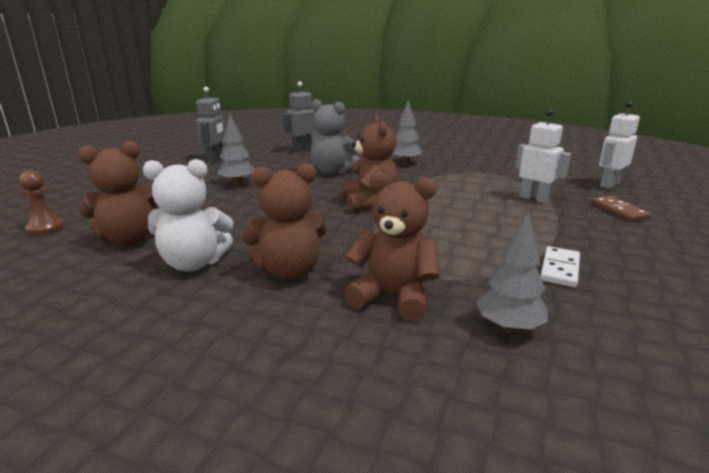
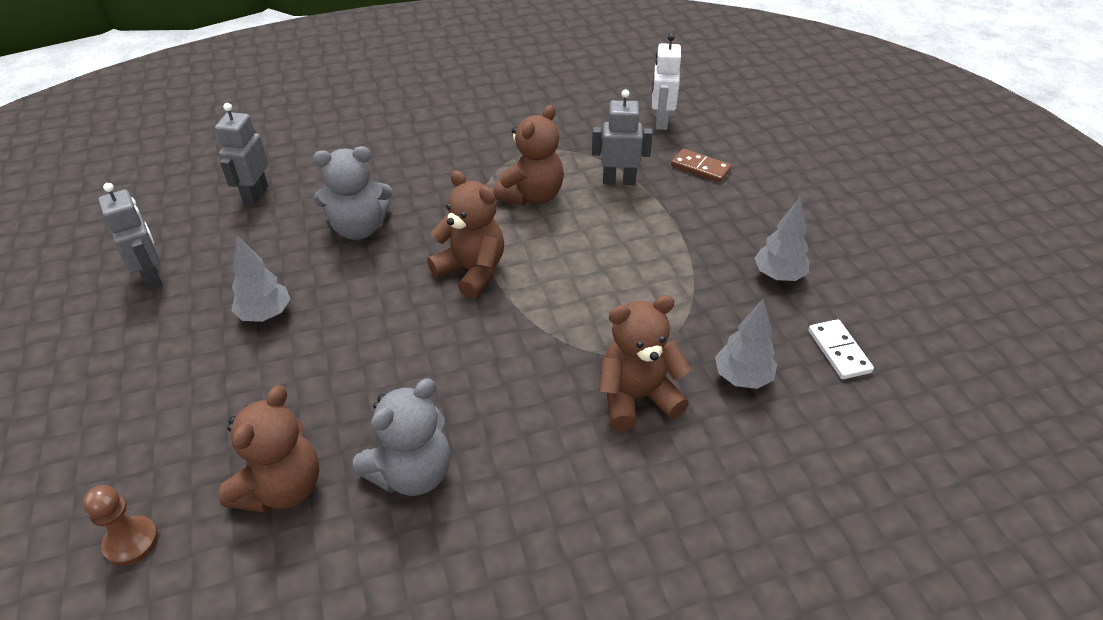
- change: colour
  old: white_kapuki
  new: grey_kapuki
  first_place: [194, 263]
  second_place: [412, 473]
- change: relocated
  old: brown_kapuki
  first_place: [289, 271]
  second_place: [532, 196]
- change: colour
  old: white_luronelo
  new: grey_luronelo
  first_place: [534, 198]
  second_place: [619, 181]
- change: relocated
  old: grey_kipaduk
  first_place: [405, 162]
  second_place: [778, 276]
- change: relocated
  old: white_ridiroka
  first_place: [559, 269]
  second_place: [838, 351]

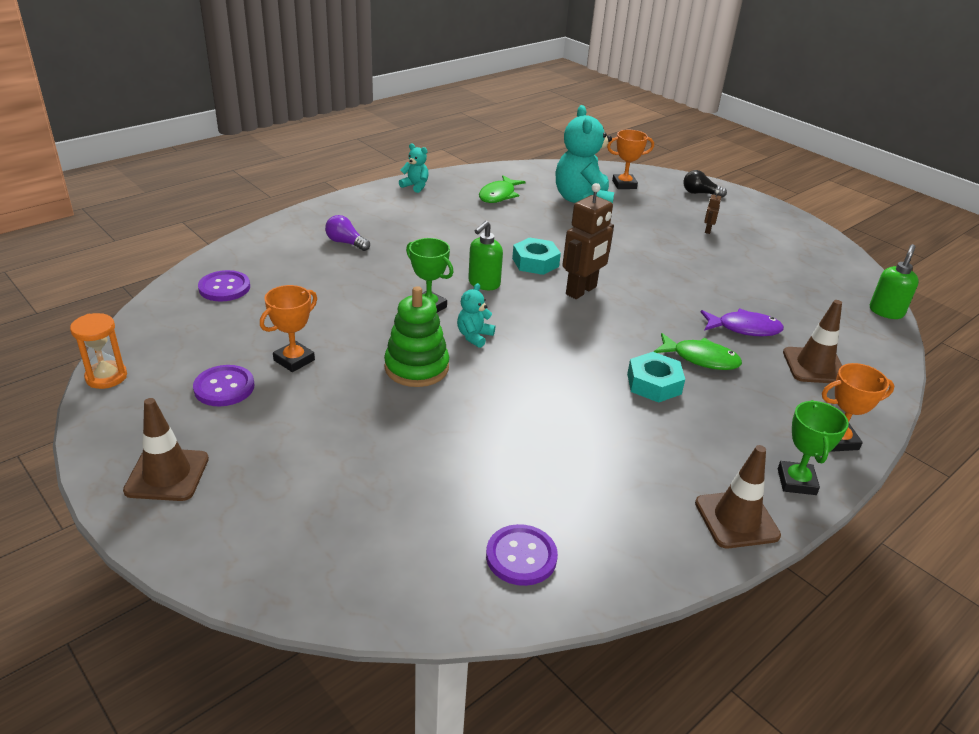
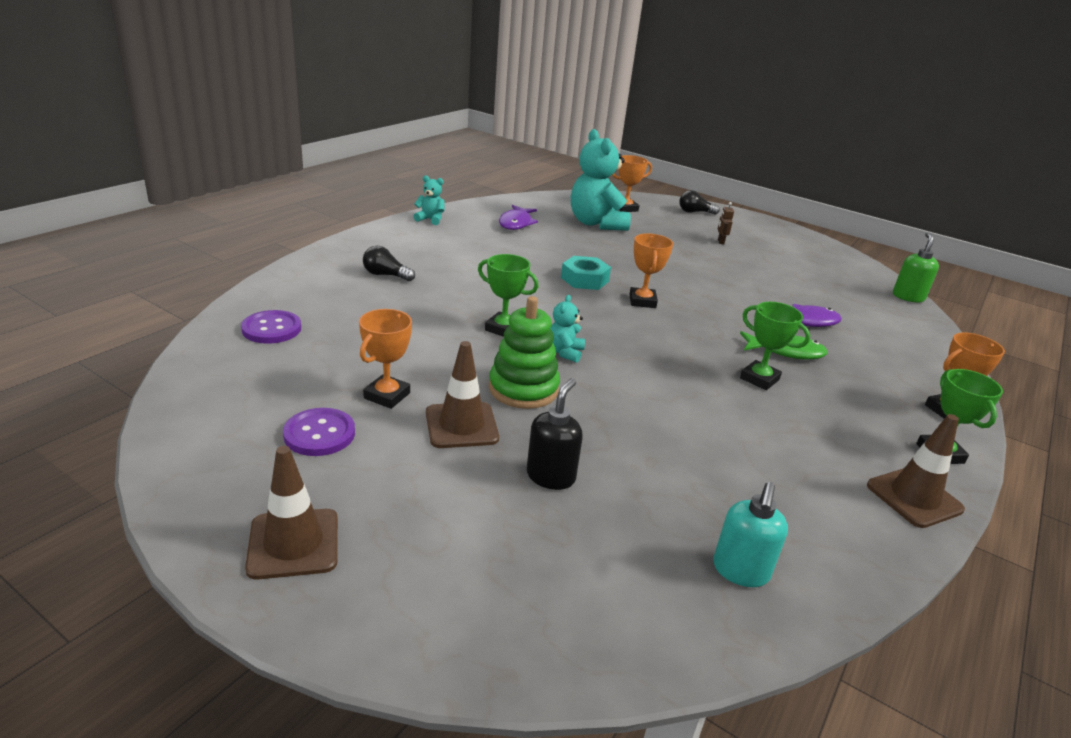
- change: colour
  old: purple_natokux
  new: black_natokux
  first_place: [346, 243]
  second_place: [386, 275]
- change: relocated
  old: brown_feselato
  first_place: [814, 366]
  second_place: [461, 425]
- change: colour
  old: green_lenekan
  new: purple_lenekan
  first_place: [498, 195]
  second_place: [516, 223]
- change: appeared
  new: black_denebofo
  second_place: [551, 476]
- change: exchanged
  old: brown_luronelo
  new: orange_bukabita
  first_place: [581, 291]
  second_place: [642, 301]
- change: exchanged
  old: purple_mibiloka
  new: turquoise_denebofo
  first_place: [521, 556]
  second_place: [740, 571]
- change: exchanged
  old: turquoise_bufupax
  new: green_bukabita
  first_place: [654, 384]
  second_place: [759, 379]
- change: missing
  old: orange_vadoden
  first_place: [106, 377]
- change: missing
  old: green_denebofo
  first_place: [484, 284]

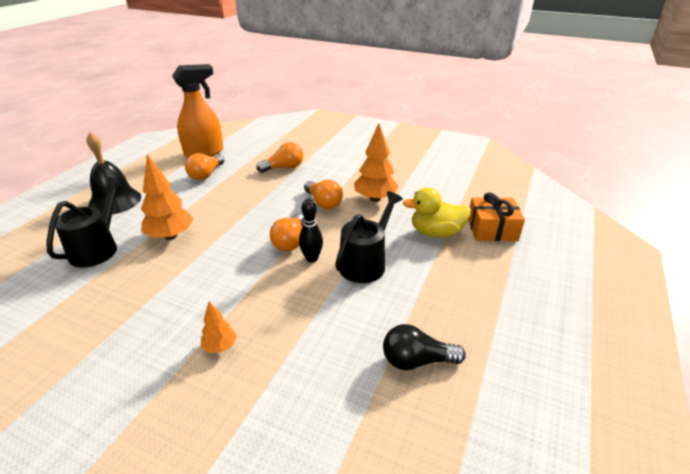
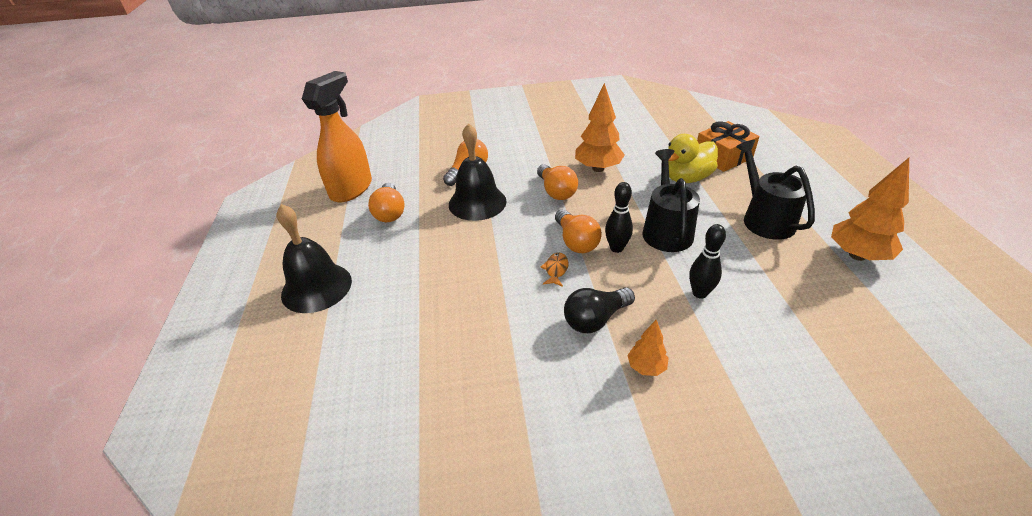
- change: appeared
  new: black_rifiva
  second_place: [477, 202]
- change: spun
  old: orange_natokux
  first_place: [323, 203]
  second_place: [556, 191]
  degrees: 45
- change: appeared
  new: orange_lenekan
  second_place: [556, 270]
- change: relocated
  old: black_natokux
  first_place: [416, 360]
  second_place: [596, 319]
- change: appeared
  new: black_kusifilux
  second_place: [699, 293]
- change: relocated
  old: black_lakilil
  first_place: [98, 248]
  second_place: [764, 218]
- change: relocated
  old: orange_kipaduk
  first_place: [171, 236]
  second_place: [857, 255]

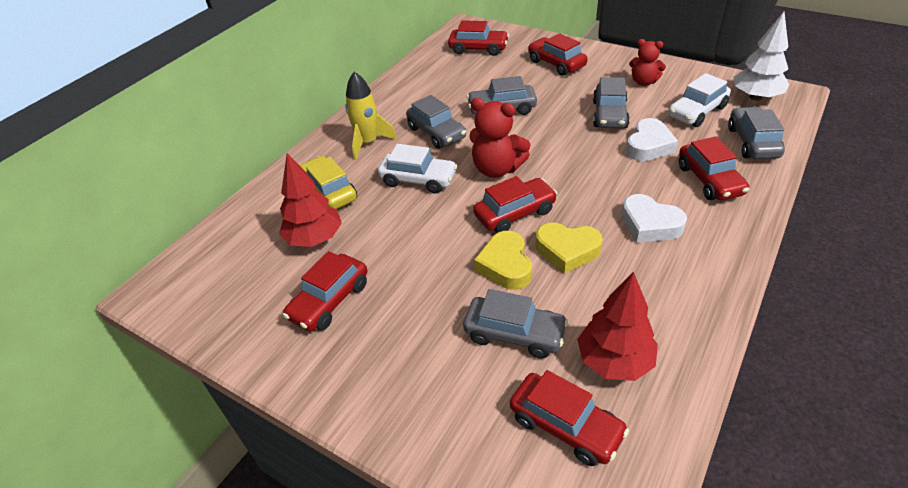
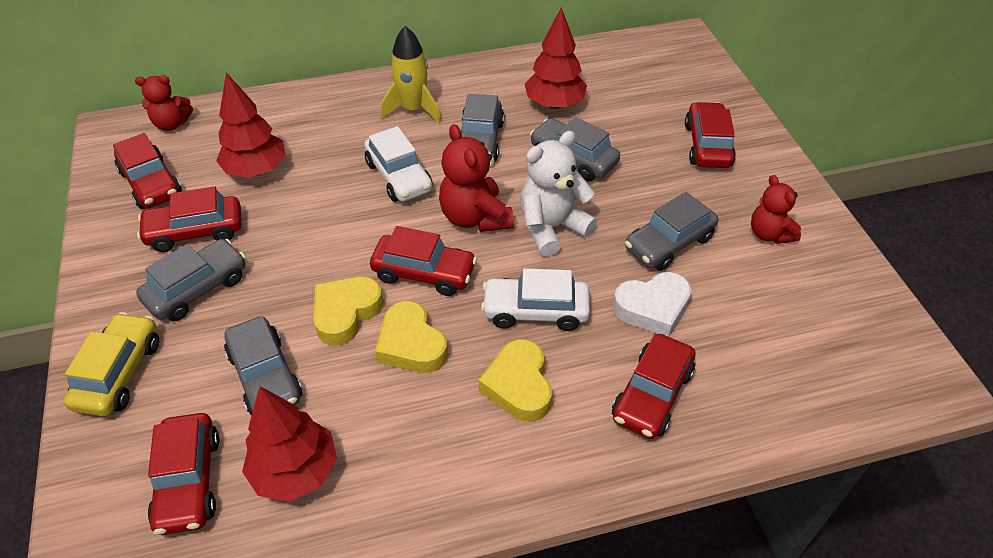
- change: relocated
  old: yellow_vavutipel
  first_place: [329, 192]
  second_place: [119, 373]
- change: relocated
  old: red_vavutipel
  first_place: [478, 49]
  second_place: [151, 183]
- change: appeared
  new: red_kapuki
  second_place: [172, 124]
- change: relocated
  old: grey_vavutipel
  first_place: [752, 142]
  second_place: [197, 289]
- change: colour
  old: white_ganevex
  new: yellow_ganevex
  first_place: [649, 224]
  second_place: [518, 385]
- change: relocated
  old: white_vavutipel
  first_place: [697, 112]
  second_place: [535, 311]
- change: appeared
  new: white_kapuki
  second_place: [552, 228]
- change: appeared
  new: red_kipaduk
  second_place: [554, 104]
- change: missing
  old: white_kipaduk
  first_place: [756, 97]

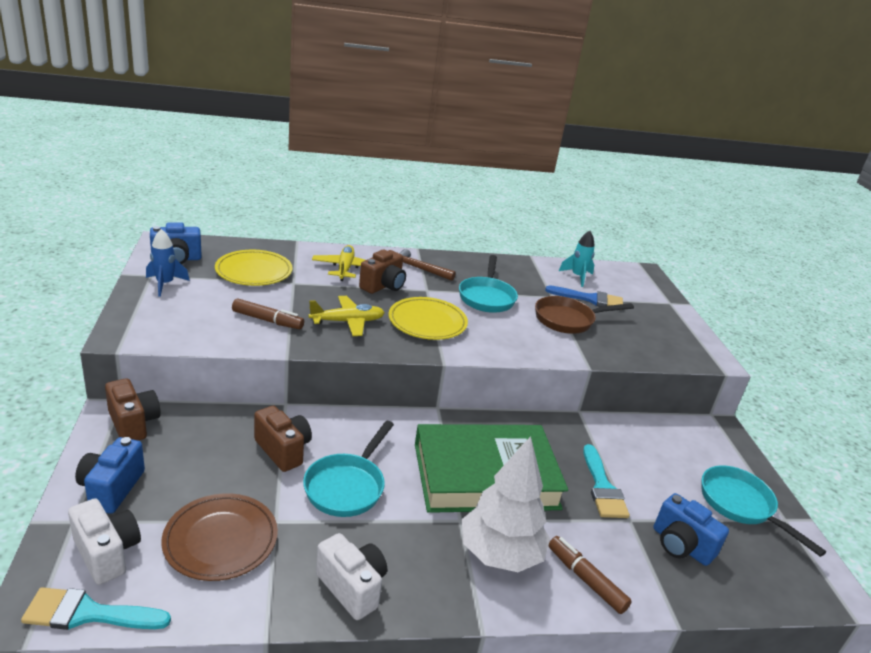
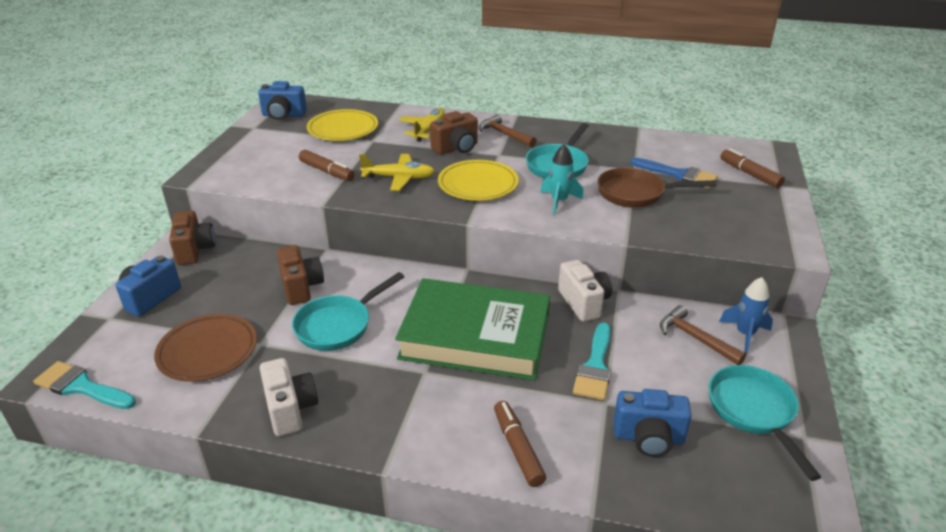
- change: relocated
  old: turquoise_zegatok
  first_place: [577, 277]
  second_place: [559, 201]
- change: relocated
  old: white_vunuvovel
  first_place: [107, 553]
  second_place: [583, 303]
- change: spun
  old: blue_vunuvovel
  first_place: [680, 545]
  second_place: [648, 438]
  degrees: -60
- change: appeared
  new: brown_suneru
  second_place: [695, 338]
- change: relocated
  old: blue_zegatok
  first_place: [165, 284]
  second_place: [745, 334]
- change: appeared
  new: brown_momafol
  second_place: [750, 174]
- change: missing
  old: white_kipaduk
  first_place: [499, 554]

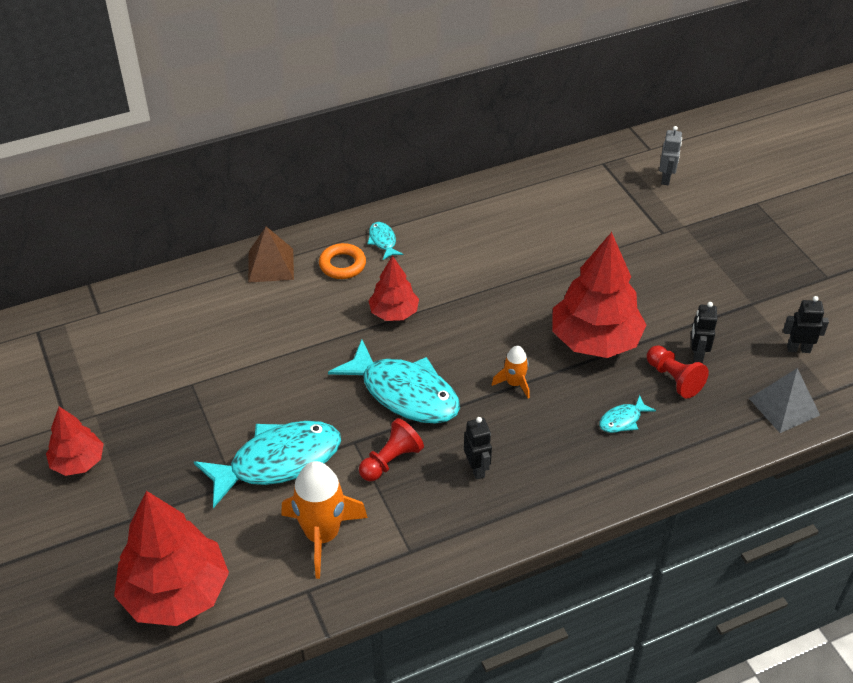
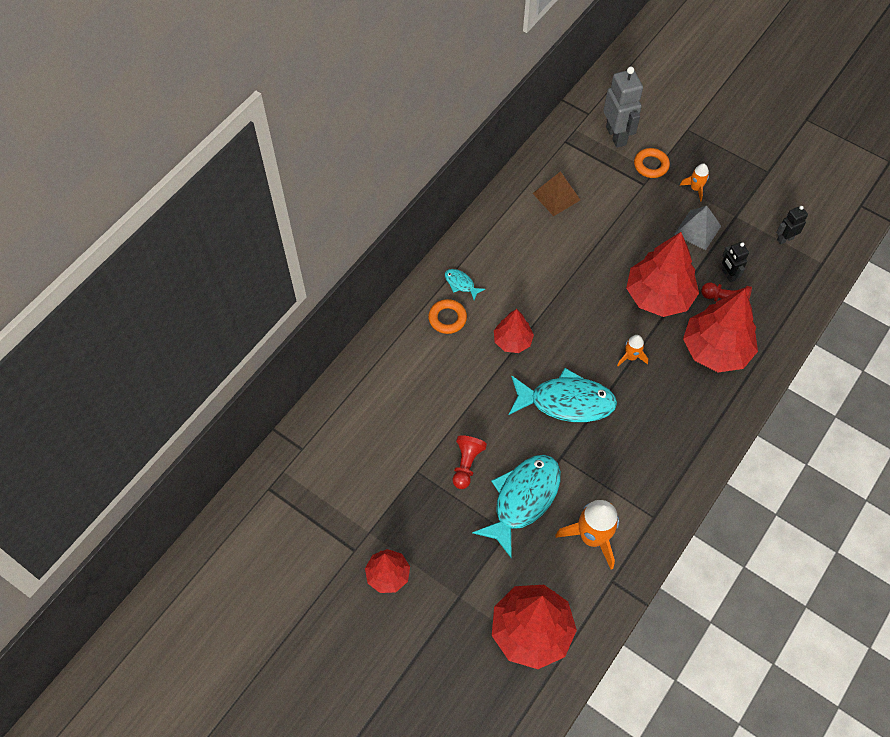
- change: relocated
  old: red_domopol
  first_place: [390, 461]
  second_place: [466, 464]
- change: relocated
  old: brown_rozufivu
  first_place: [271, 265]
  second_place: [556, 196]
- change: size
  old: grey_luronelo
  first_place: [666, 179]
  second_place: [616, 136]
  factor: 1.84
- change: appeared
  new: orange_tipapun
  second_place: [651, 165]
- change: relocated
  old: grey_rozufivu
  first_place: [784, 406]
  second_place: [697, 230]
- change: appeared
  new: orange_zegatok
  second_place: [695, 188]
- change: exchanged
  old: turquoise_lenekan
  new: red_kipaduk
  first_place: [622, 420]
  second_place: [715, 349]
- change: missing
  old: black_luronelo
  first_place: [477, 469]

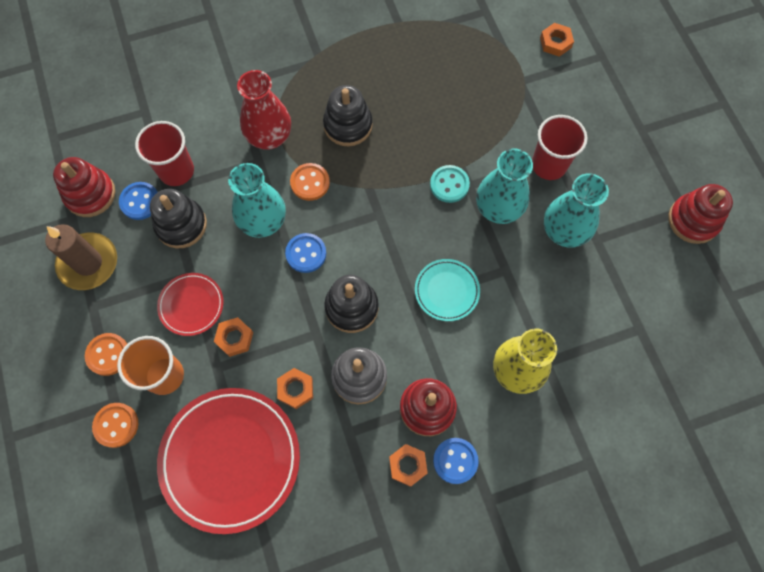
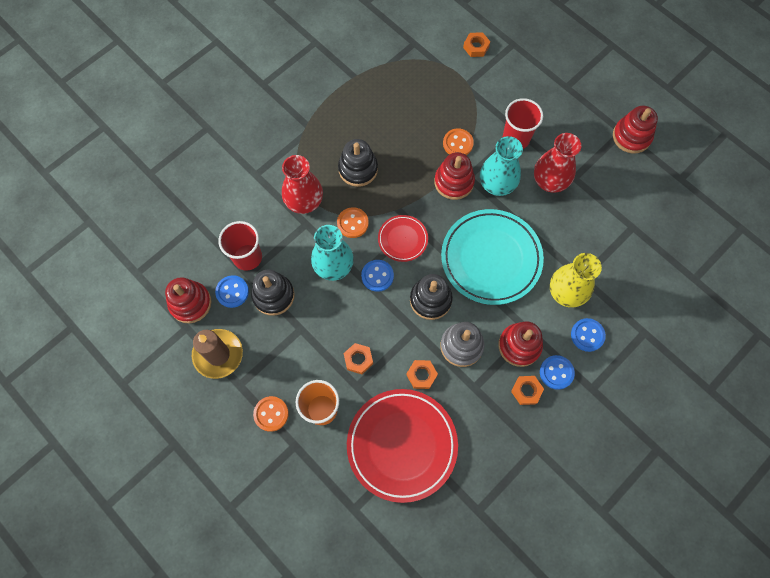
- change: relocated
  old: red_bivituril
  first_place: [191, 305]
  second_place: [402, 239]
- change: exchanged
  old: turquoise_mibiloka
  new: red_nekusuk
  first_place: [449, 185]
  second_place: [454, 182]
- change: size
  old: turquoise_bivituril
  first_place: [447, 291]
  second_place: [491, 258]
  factor: 1.99
- change: relocated
  old: orange_mibiloka
  first_place: [116, 425]
  second_place: [458, 143]
- change: colour
  old: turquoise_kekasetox
  new: red_kekasetox
  first_place: [564, 231]
  second_place: [549, 181]
- change: appeared
  new: blue_mibiloka
  second_place: [587, 335]

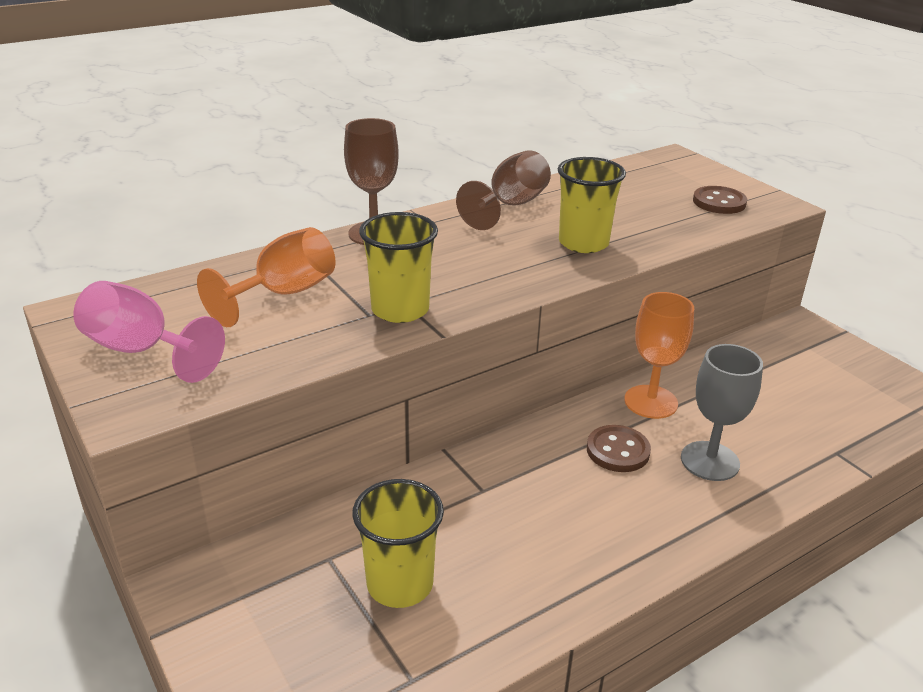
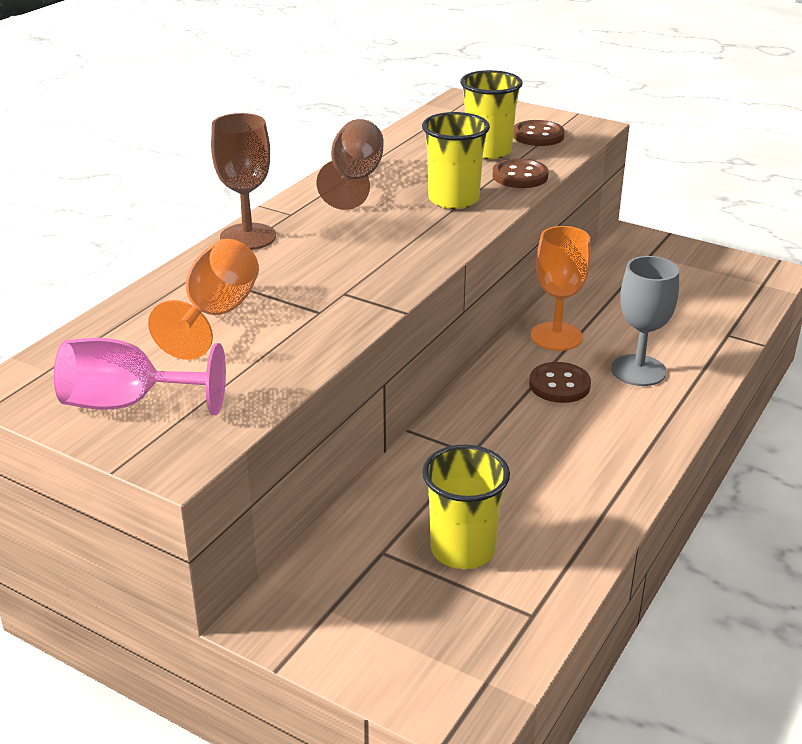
- change: relocated
  old: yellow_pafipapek
  first_place: [400, 310]
  second_place: [488, 151]
- change: appeared
  new: brown_mibiloka
  second_place: [520, 176]

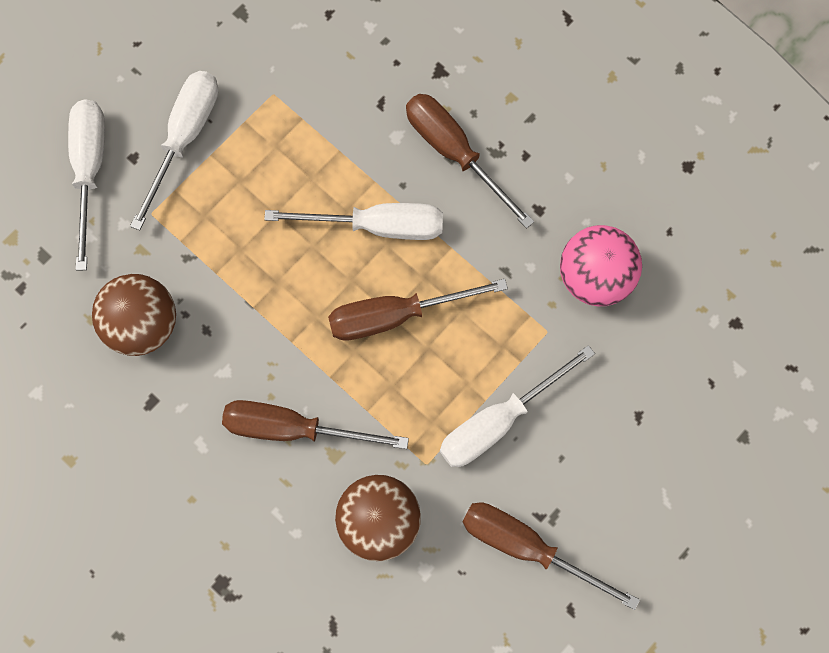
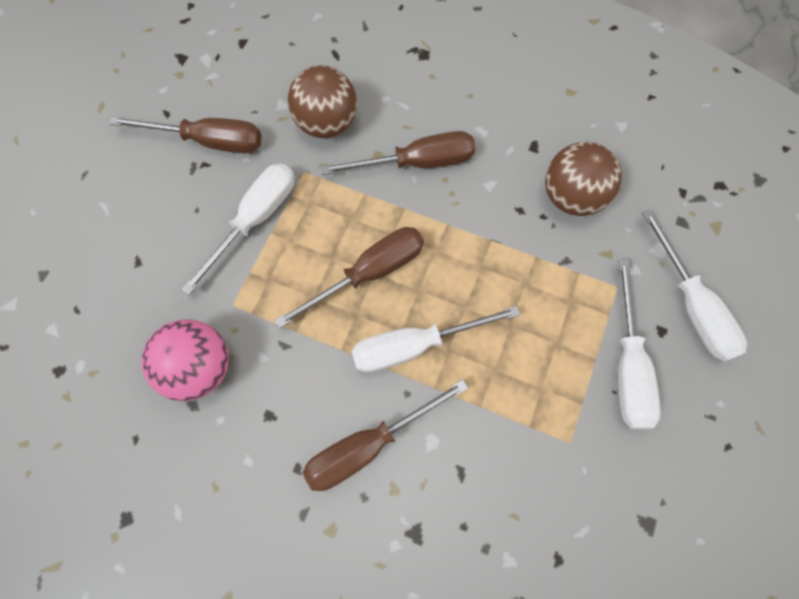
- change: spun
  old: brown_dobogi
  first_place: [454, 152]
  second_place: [368, 445]
  degrees: 120

